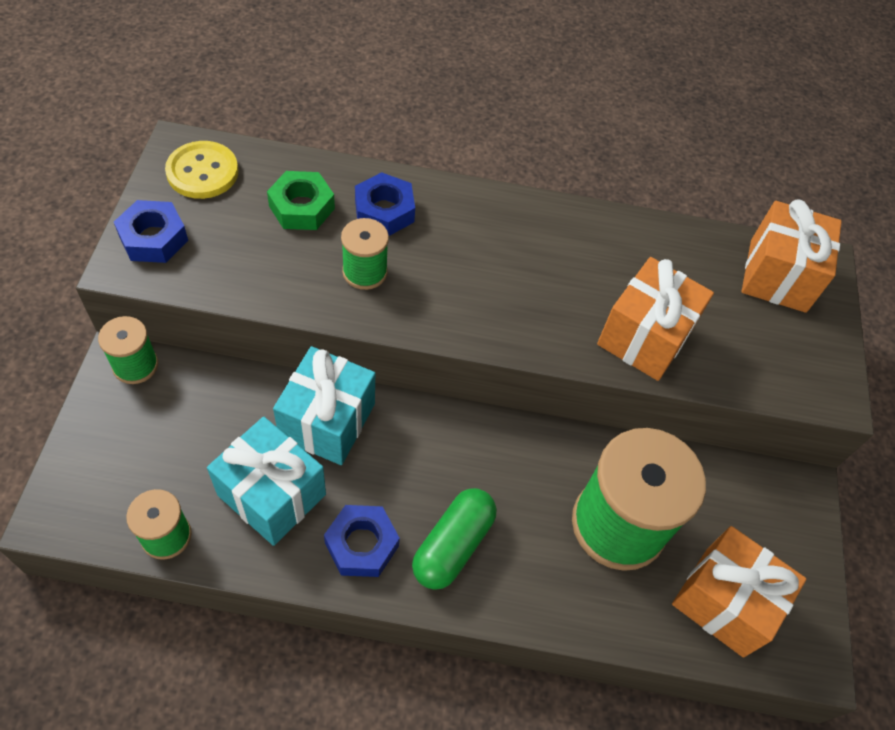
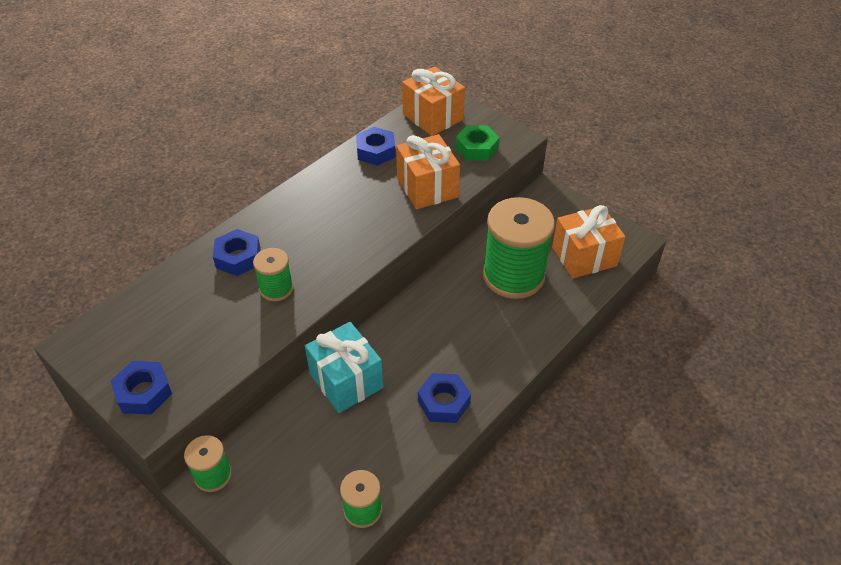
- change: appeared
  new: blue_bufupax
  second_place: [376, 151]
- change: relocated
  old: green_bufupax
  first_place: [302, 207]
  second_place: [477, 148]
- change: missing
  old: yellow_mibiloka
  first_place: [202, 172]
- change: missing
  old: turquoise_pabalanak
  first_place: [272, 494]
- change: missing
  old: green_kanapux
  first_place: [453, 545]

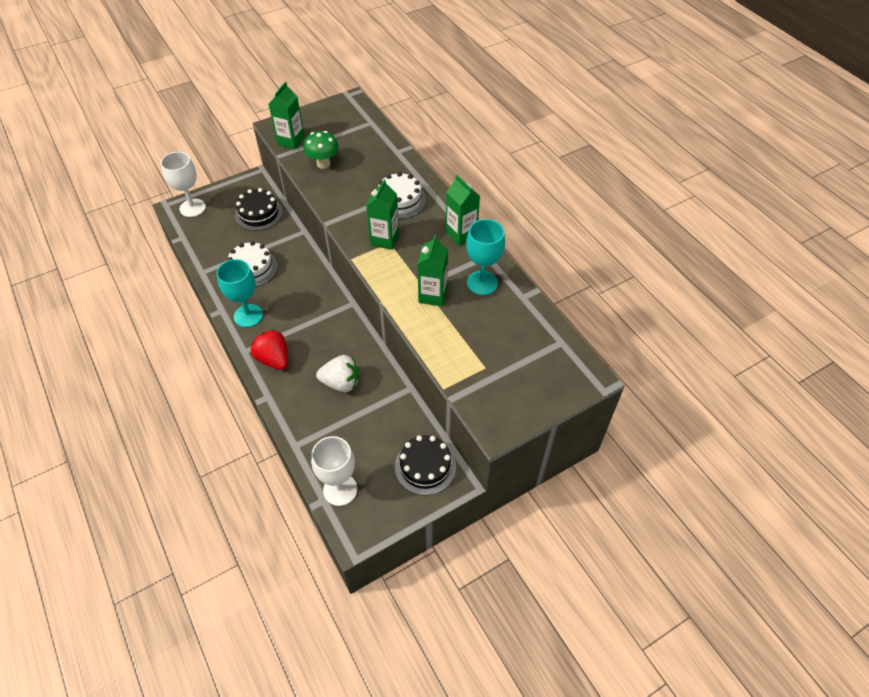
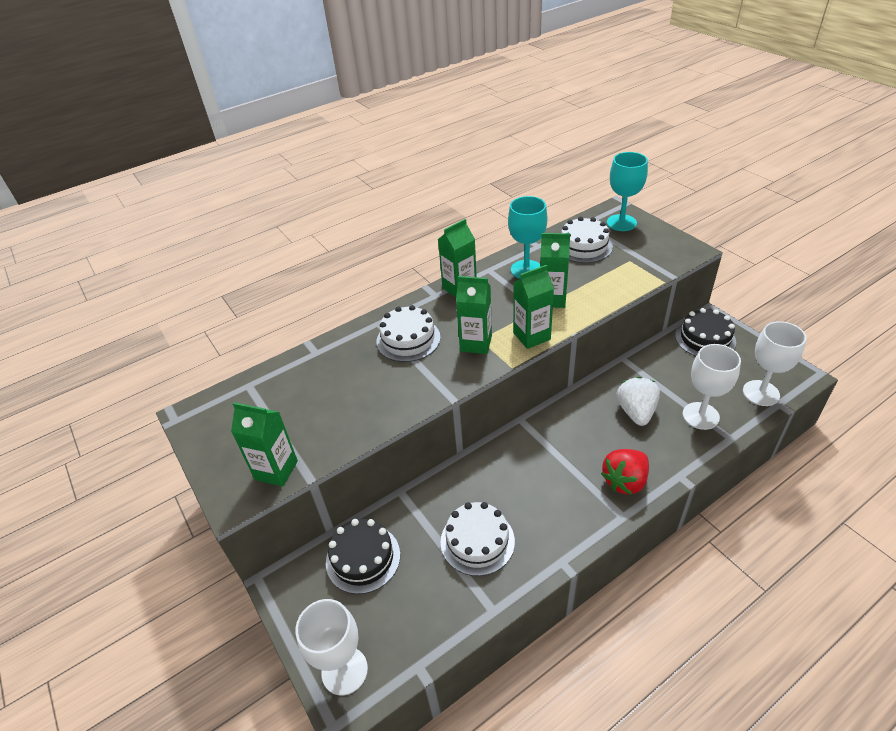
- change: appeared
  new: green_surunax
  second_place: [531, 336]
- change: appeared
  new: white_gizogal
  second_place: [583, 246]
- change: relocated
  old: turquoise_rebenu
  first_place: [248, 315]
  second_place: [621, 223]
- change: appeared
  new: white_rebenu
  second_place: [700, 416]
- change: missing
  old: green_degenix
  first_place: [323, 164]

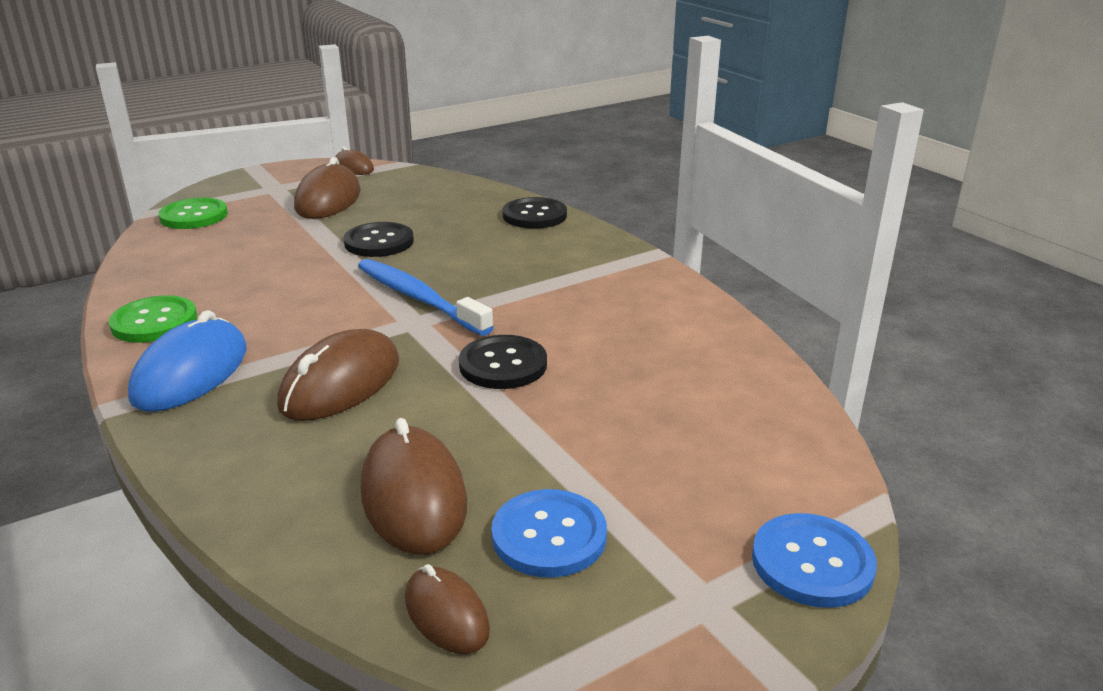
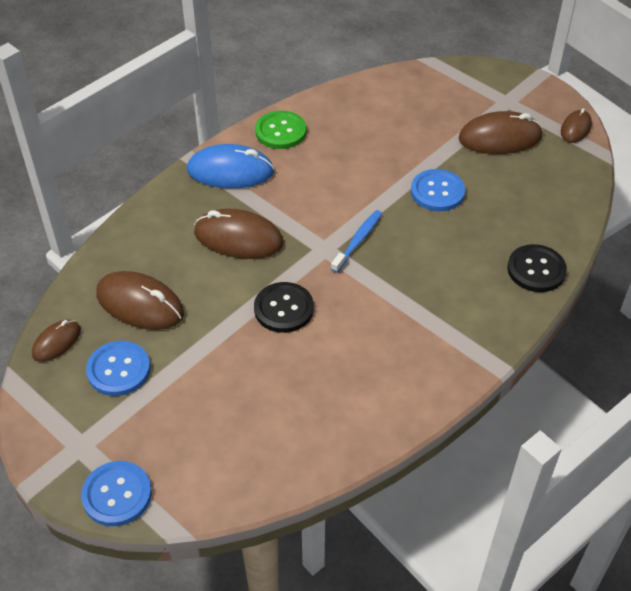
- change: spun
  old: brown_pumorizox
  first_place: [413, 496]
  second_place: [140, 304]
  degrees: 60
- change: size
  old: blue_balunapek
  first_place: [418, 298]
  second_place: [358, 241]
  factor: 0.63
- change: colour
  old: black_mibiloka
  new: blue_mibiloka
  first_place: [379, 242]
  second_place: [437, 192]
- change: missing
  old: green_mibiloka
  first_place: [194, 216]

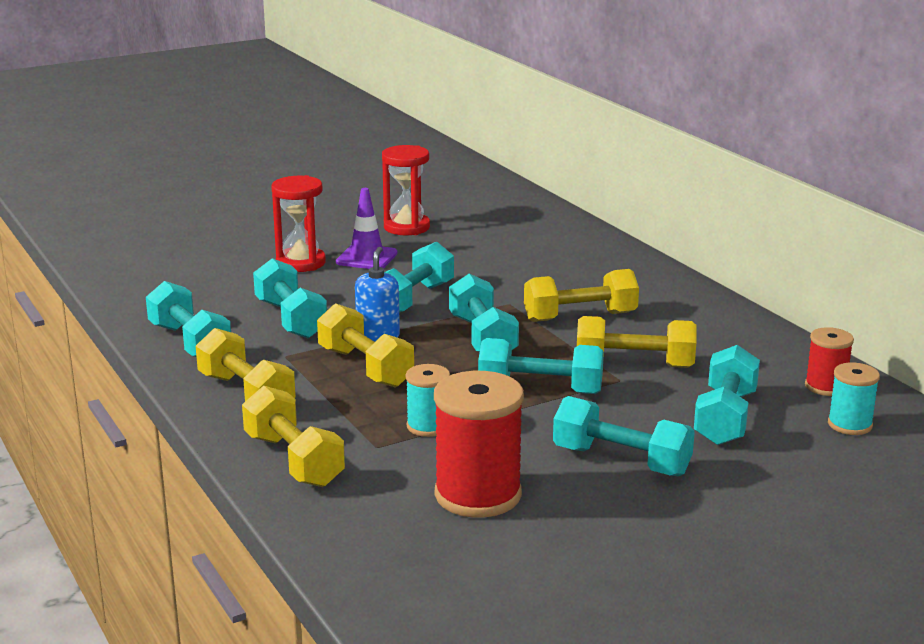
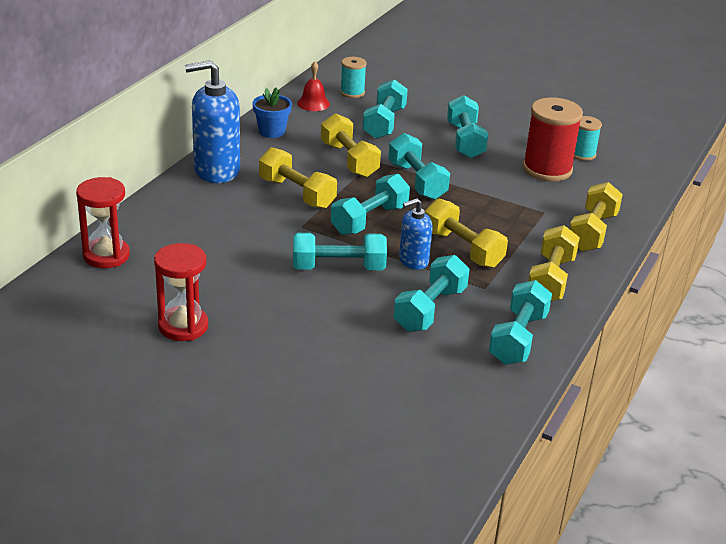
- change: relocated
  old: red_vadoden
  first_place: [301, 263]
  second_place: [106, 255]
- change: appeared
  new: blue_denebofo
  second_place: [216, 170]
- change: appeared
  new: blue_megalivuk
  second_place: [272, 131]
- change: exchanged
  old: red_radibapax
  new: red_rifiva
  first_place: [825, 386]
  second_place: [313, 103]
- change: spun
  old: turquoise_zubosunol
  first_place: [725, 418]
  second_place: [384, 123]
  degrees: -60
- change: spun
  old: yellow_zubosunol
  first_place: [365, 367]
  second_place: [462, 249]
  degrees: -60
- change: relocated
  old: turquoise_radibapax
  first_place: [428, 426]
  second_place: [582, 154]
- change: missing
  old: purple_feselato
  first_place: [366, 258]

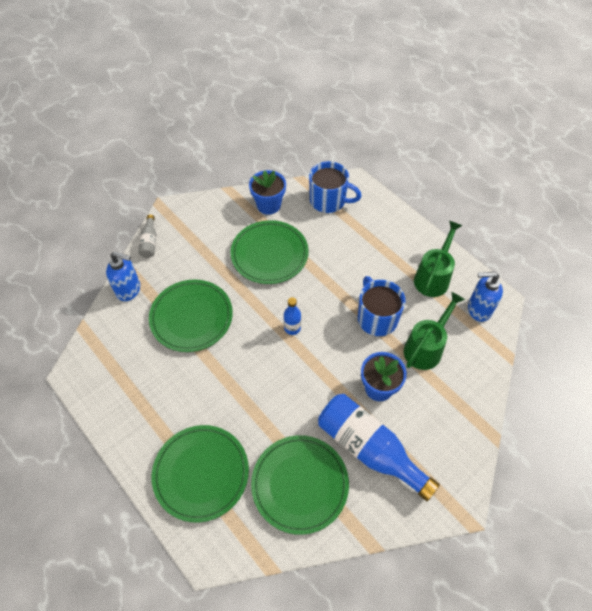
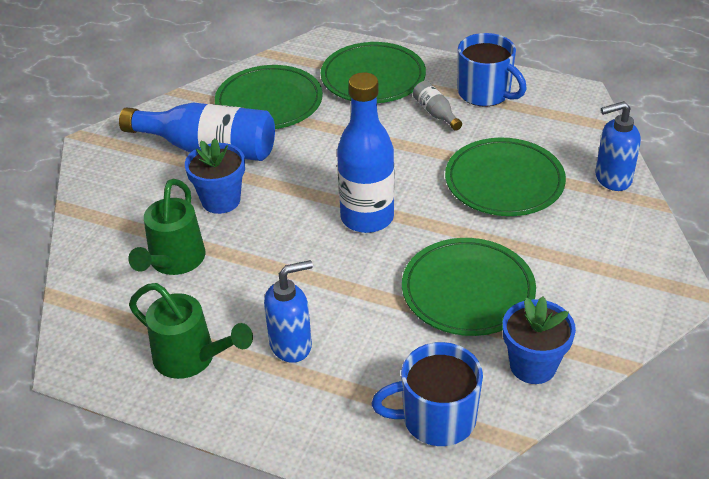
- change: spun
  old: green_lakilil
  first_place: [433, 277]
  second_place: [192, 358]
  degrees: -60
- change: relocated
  old: blue_denebofo
  first_place: [478, 309]
  second_place: [291, 345]
- change: size
  old: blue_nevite
  first_place: [292, 328]
  second_place: [367, 218]
  factor: 2.17
- change: relocated
  old: grey_nevite
  first_place: [149, 242]
  second_place: [435, 113]
- change: relocated
  old: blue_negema
  first_place: [377, 318]
  second_place: [485, 93]

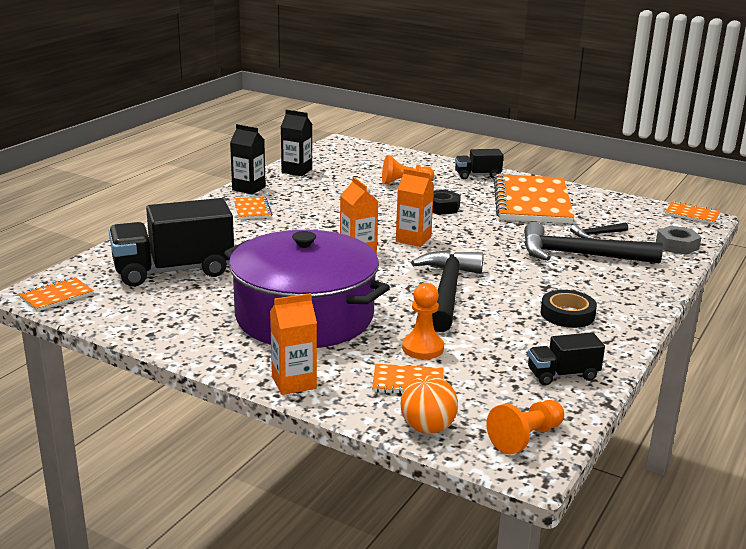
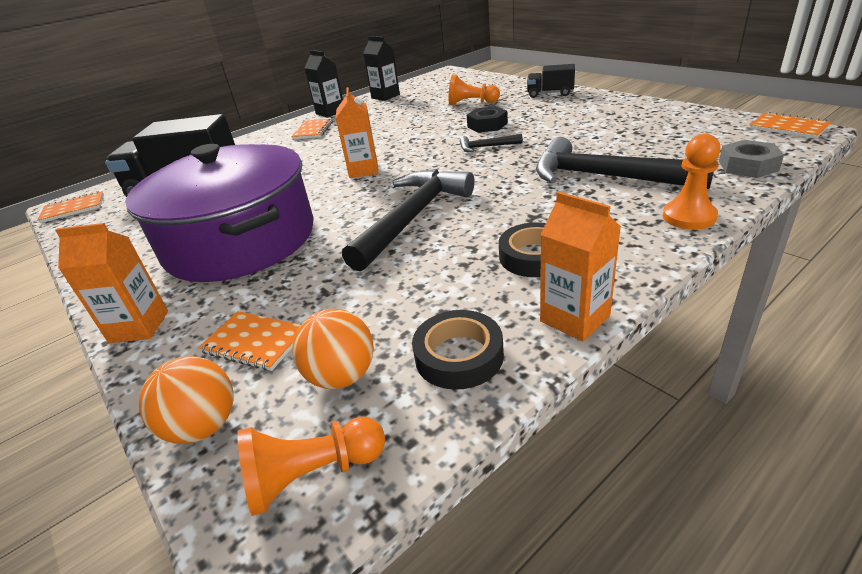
- change: appeared
  new: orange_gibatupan
  second_place: [342, 376]
- change: exchanged
  old: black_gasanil
  new: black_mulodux
  first_place: [562, 375]
  second_place: [459, 356]
- change: relocated
  old: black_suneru
  first_place: [596, 234]
  second_place: [486, 147]
- change: relocated
  old: orange_surunax
  first_place: [413, 239]
  second_place: [575, 318]
- change: relocated
  old: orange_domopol
  first_place: [423, 348]
  second_place: [689, 217]
- change: missing
  old: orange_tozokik
  first_place: [532, 202]

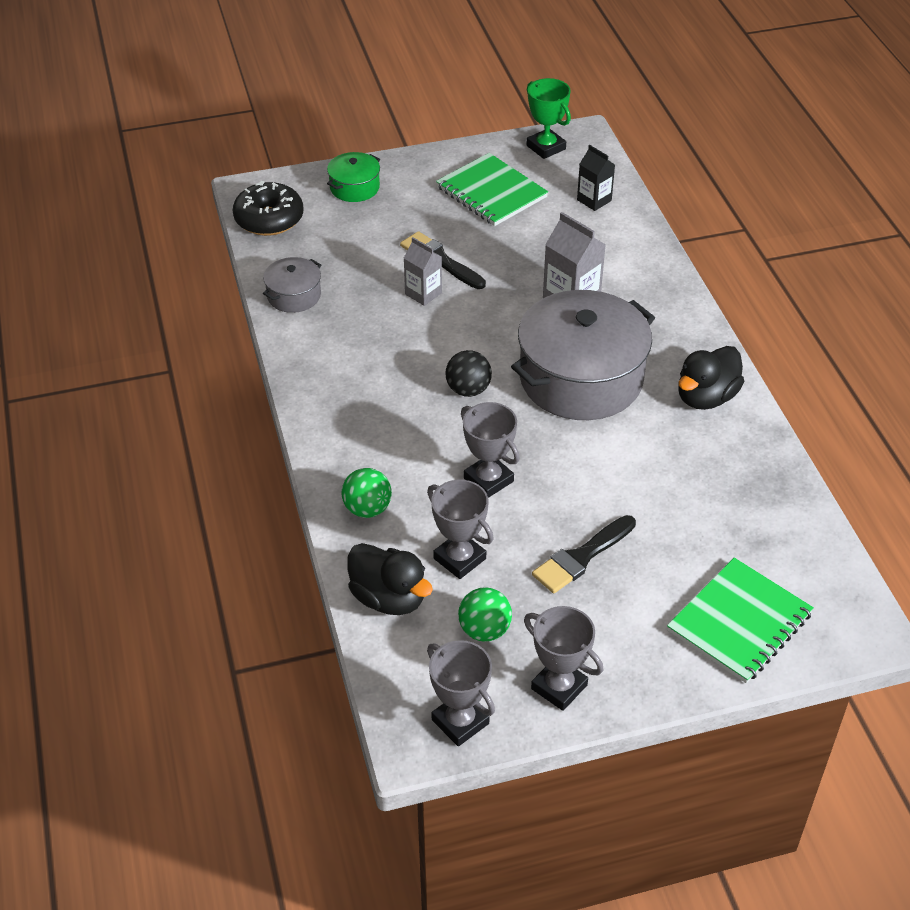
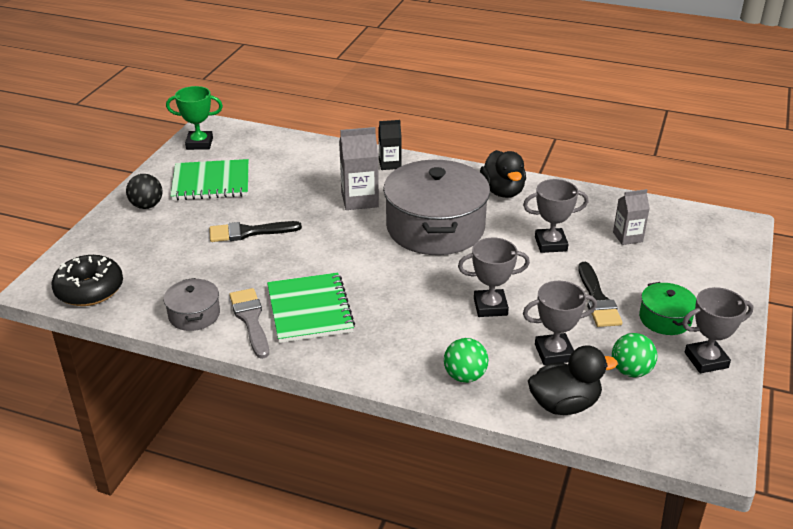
- change: relocated
  old: black_gibatupan
  first_place: [468, 390]
  second_place: [147, 206]
- change: appeared
  new: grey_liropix
  second_place: [250, 320]
- change: relocated
  old: green_tozokik
  first_place: [739, 622]
  second_place: [310, 310]
- change: relocated
  old: black_surunax
  first_place: [594, 200]
  second_place: [390, 164]
- change: relocated
  old: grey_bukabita
  first_place: [460, 721]
  second_place: [550, 244]
- change: relocated
  old: grey_surunax
  first_place: [423, 293]
  second_place: [627, 237]
- change: relocated
  old: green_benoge
  first_place: [354, 187]
  second_place: [665, 319]

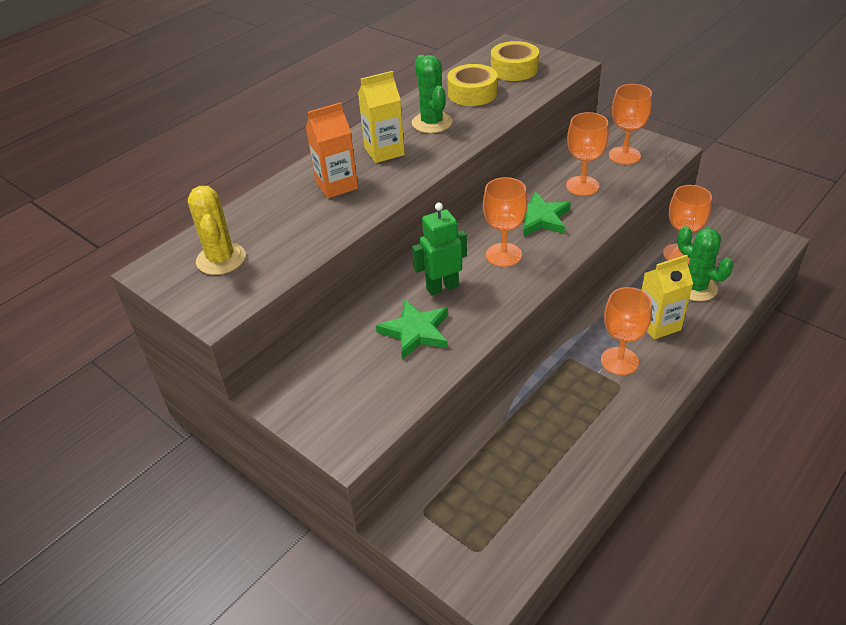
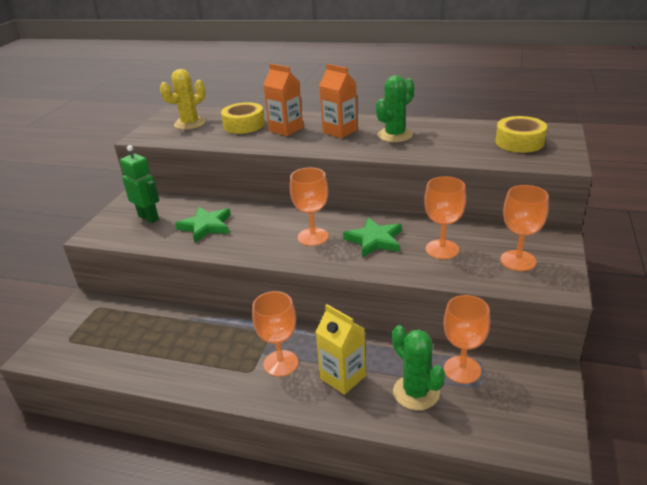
- change: relocated
  old: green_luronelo
  first_place: [442, 287]
  second_place: [149, 218]
- change: relocated
  old: yellow_mulodux
  first_place: [472, 93]
  second_place: [244, 125]
- change: colour
  old: yellow_surunax
  new: orange_surunax
  first_place: [384, 151]
  second_place: [340, 131]
- change: spun
  old: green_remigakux
  first_place: [695, 287]
  second_place: [416, 392]
  degrees: -60

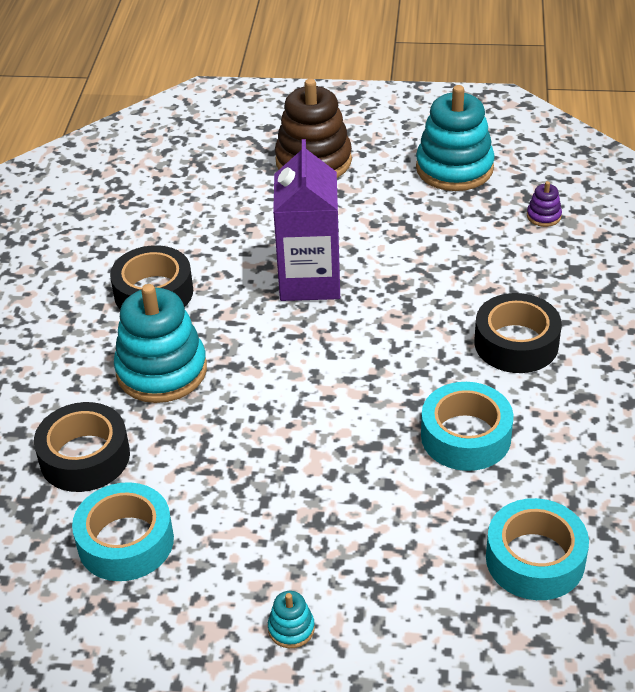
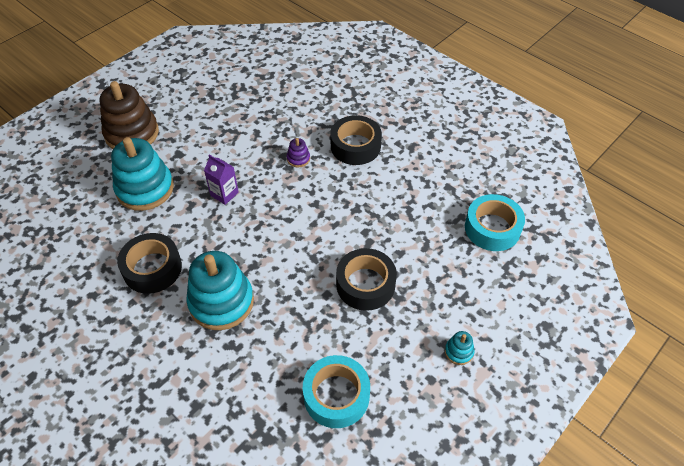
- change: relocated
  old: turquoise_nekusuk
  first_place: [454, 168]
  second_place: [145, 189]
- change: size
  old: purple_surunax
  first_place: [310, 281]
  second_place: [224, 194]
  factor: 0.5
- change: relocated
  old: purple_nekusuk
  first_place: [543, 216]
  second_place: [298, 159]
- change: relocated
  old: black_mulodux
  first_place: [85, 457]
  second_place: [365, 284]
- change: missing
  old: turquoise_mulodux
  first_place: [465, 436]

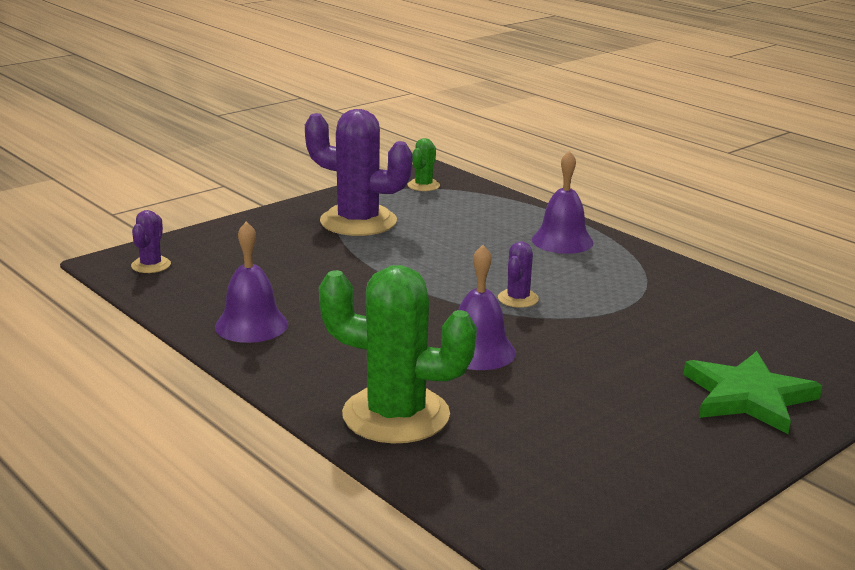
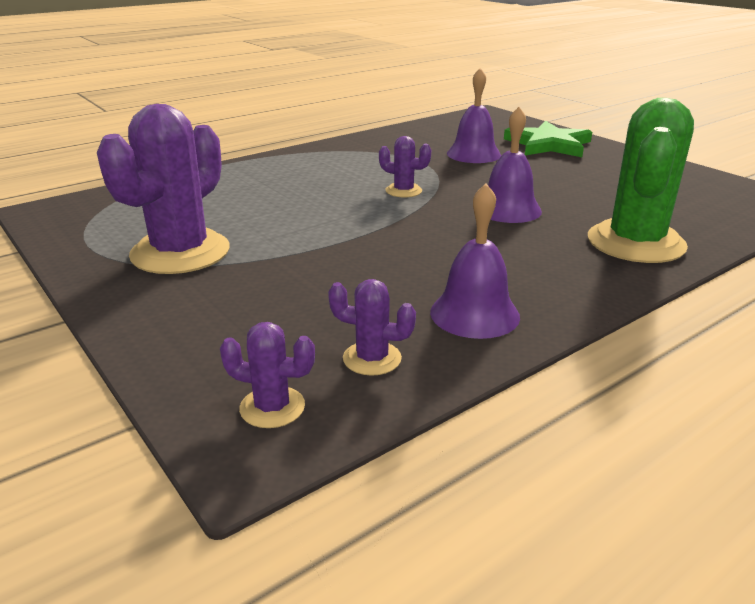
- change: appeared
  new: purple_remigakux
  second_place: [372, 358]
- change: relocated
  old: purple_rifiva
  first_place: [562, 241]
  second_place: [473, 154]
- change: missing
  old: green_remigakux
  first_place: [423, 185]

